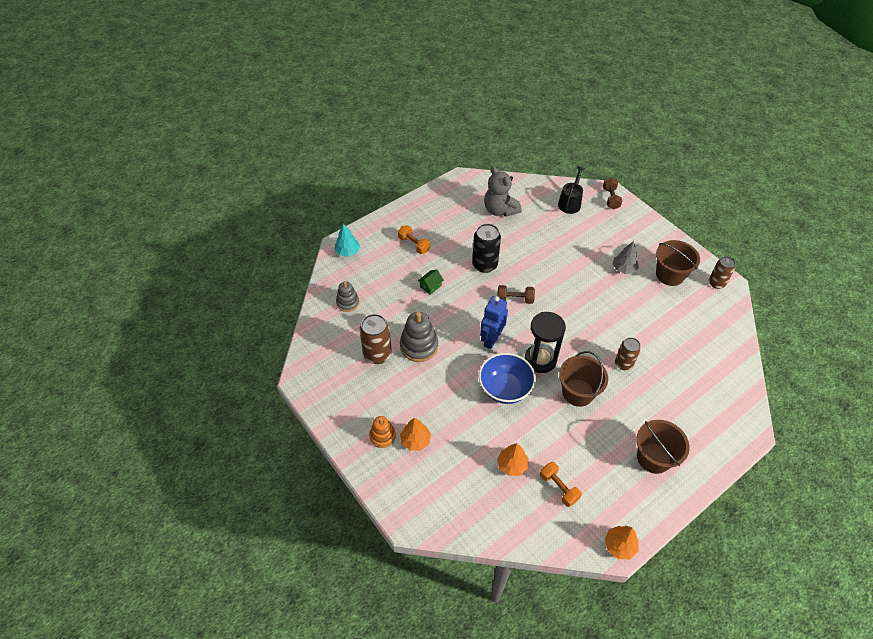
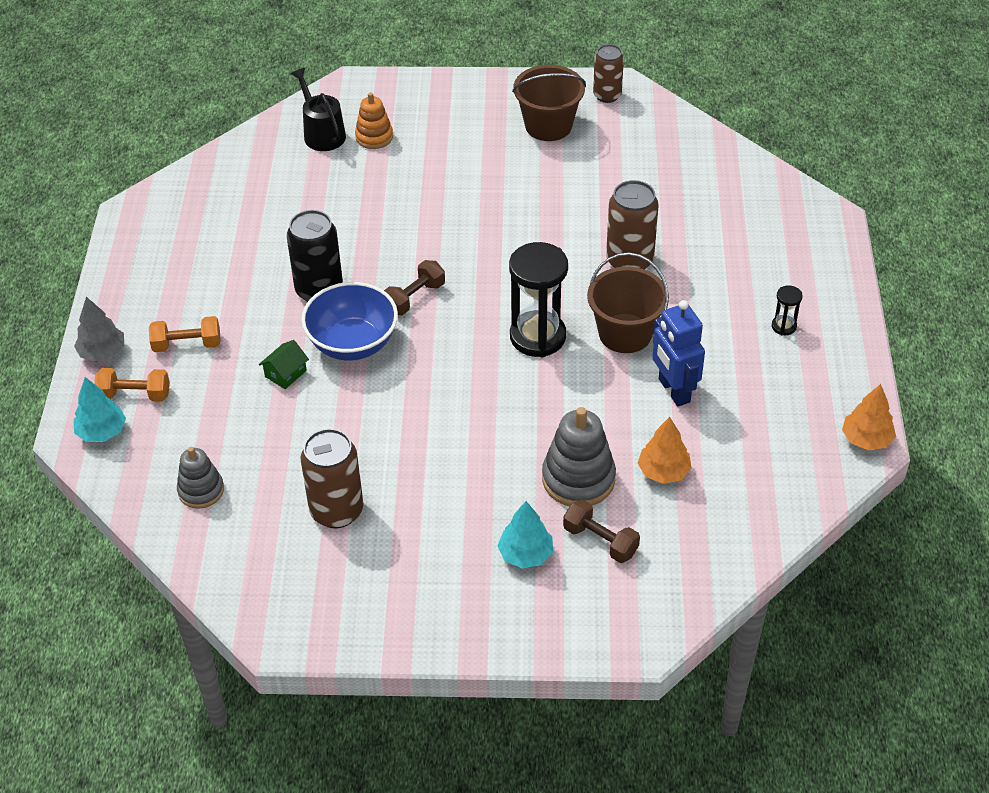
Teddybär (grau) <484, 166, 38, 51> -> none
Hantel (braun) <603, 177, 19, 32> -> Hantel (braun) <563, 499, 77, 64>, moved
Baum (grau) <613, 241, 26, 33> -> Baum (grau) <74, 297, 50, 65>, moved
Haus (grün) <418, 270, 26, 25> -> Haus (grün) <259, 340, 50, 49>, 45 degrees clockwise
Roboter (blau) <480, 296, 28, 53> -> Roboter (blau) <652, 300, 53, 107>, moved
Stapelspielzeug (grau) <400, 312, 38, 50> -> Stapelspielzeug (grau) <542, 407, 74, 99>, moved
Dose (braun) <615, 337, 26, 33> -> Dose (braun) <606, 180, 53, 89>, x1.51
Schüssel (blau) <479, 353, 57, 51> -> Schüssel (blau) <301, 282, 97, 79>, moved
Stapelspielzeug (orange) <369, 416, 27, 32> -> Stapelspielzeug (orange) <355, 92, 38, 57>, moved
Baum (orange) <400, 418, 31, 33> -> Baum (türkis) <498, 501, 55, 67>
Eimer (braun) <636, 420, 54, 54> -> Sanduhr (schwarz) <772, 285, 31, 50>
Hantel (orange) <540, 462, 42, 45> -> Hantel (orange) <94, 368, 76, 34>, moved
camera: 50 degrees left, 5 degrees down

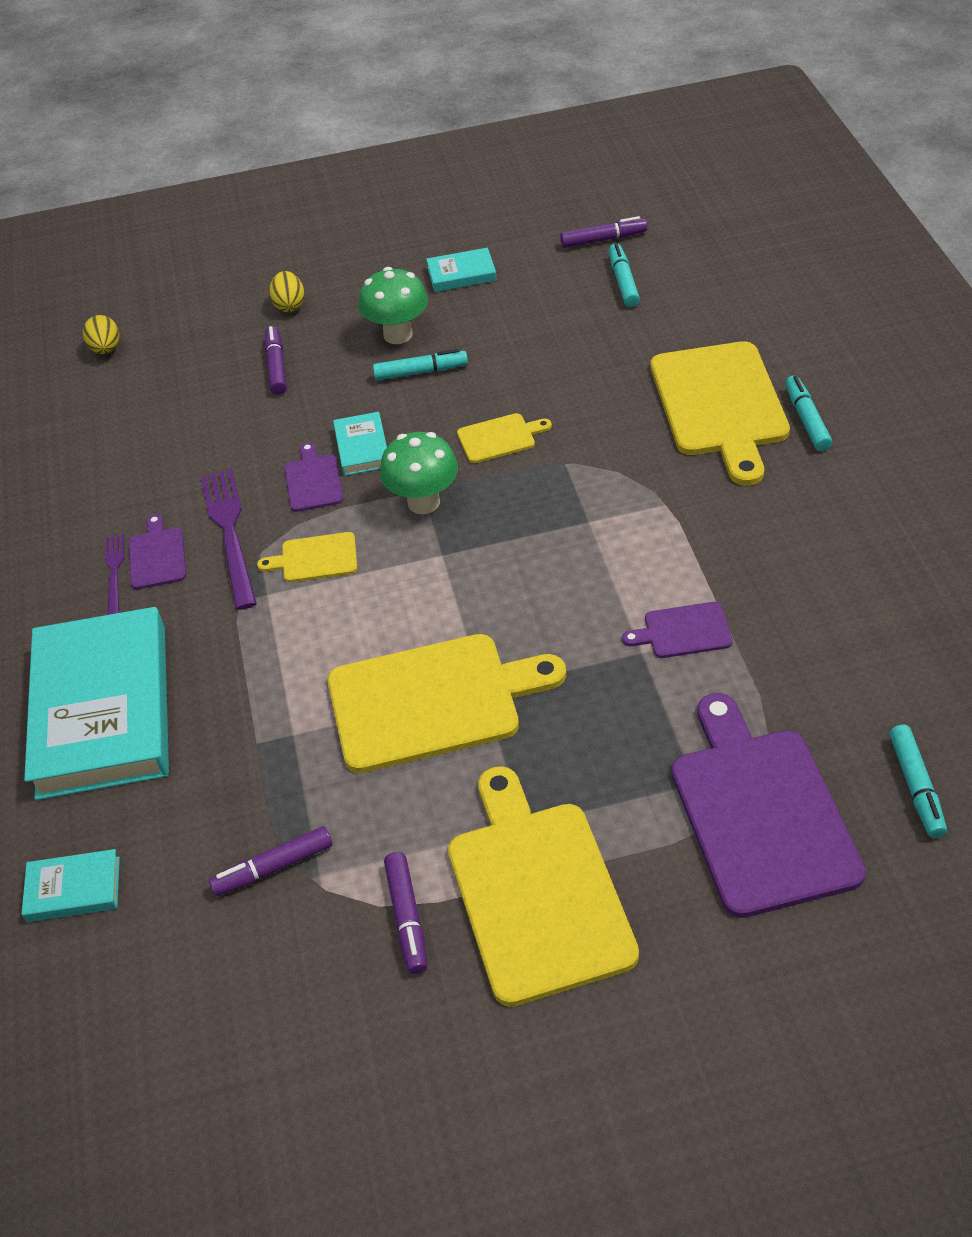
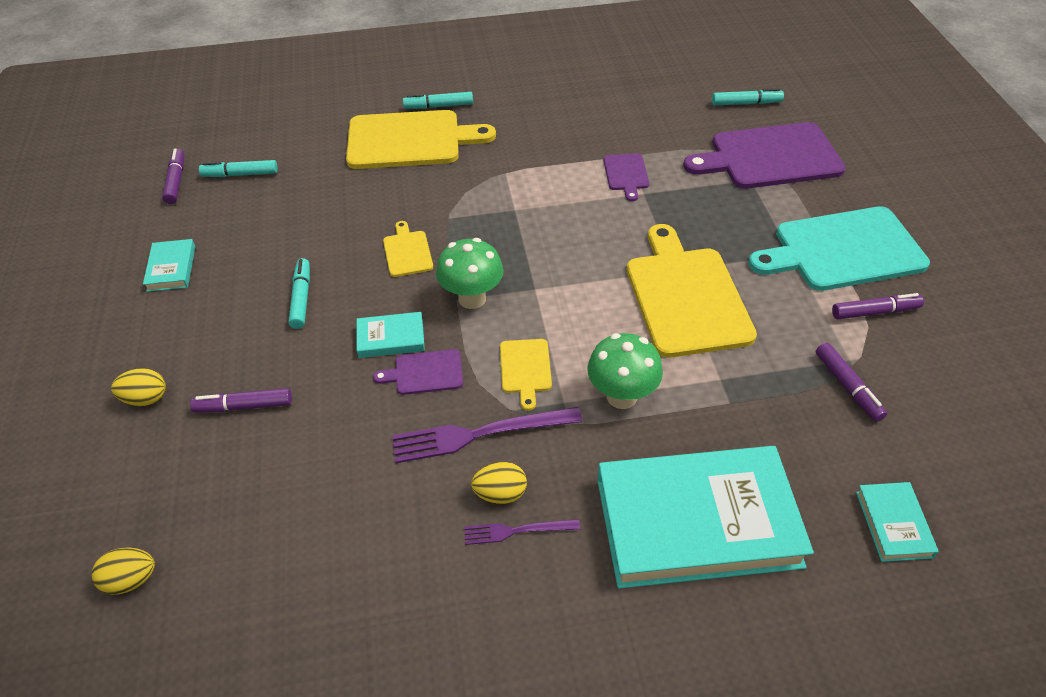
Pilz (grün) <359, 267, 69, 77> -> Pilz (grün) <587, 333, 76, 76>, moved
Schneidebrett (lila) <129, 514, 57, 75> -> Ei (gelb) <471, 462, 56, 42>
Schneidebrett (gelb) <448, 766, 191, 241> -> Schneidebrett (türkis) <748, 206, 182, 85>
camera: 90 degrees left, 0 degrees up

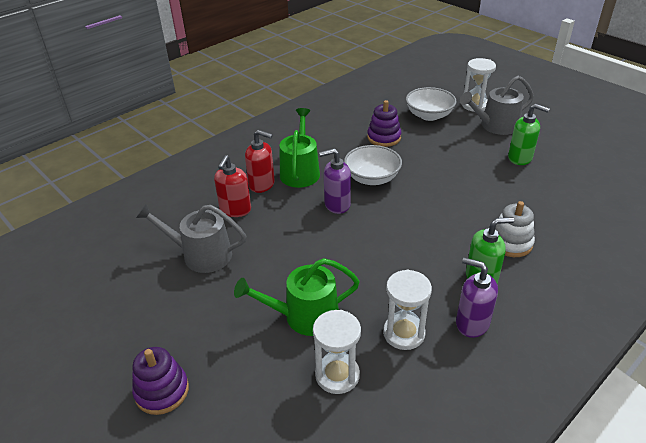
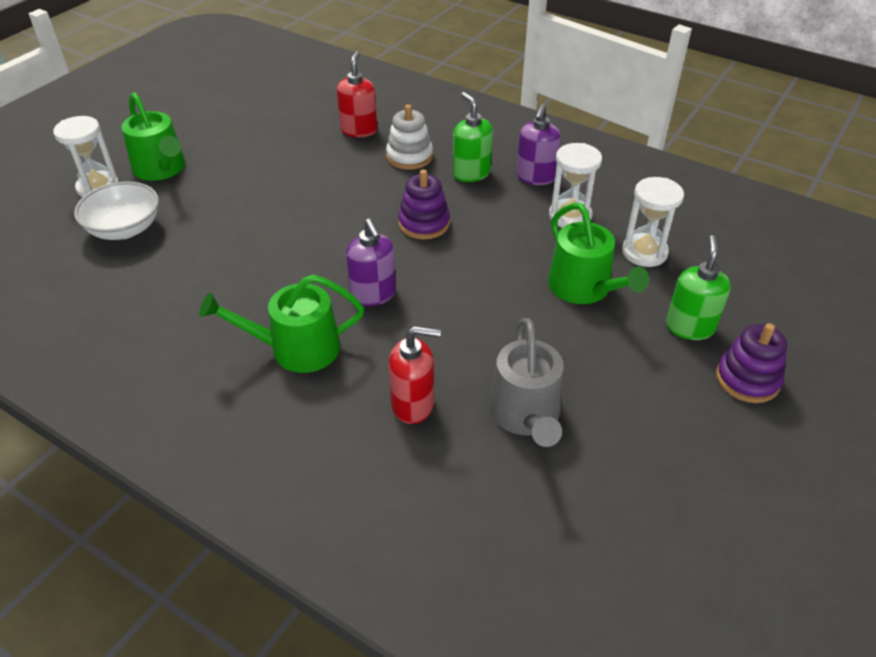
Gießkanne (grau) <460, 76, 74, 59> -> Gießkanne (grün) <122, 92, 63, 89>
Stapelspielzeug (lila) <367, 100, 35, 47> -> Stapelspielzeug (lila) <398, 169, 52, 70>, moved
Seifenspender (grün) <508, 104, 42, 61> -> Seifenspender (grün) <666, 235, 65, 105>, moved
Seifenspender (rot) <245, 130, 30, 63> -> Seifenspender (rot) <337, 51, 40, 86>, moved
Schüssel (weiß) <344, 145, 58, 40> -> none
camera: 105 degrees left, 5 degrees up

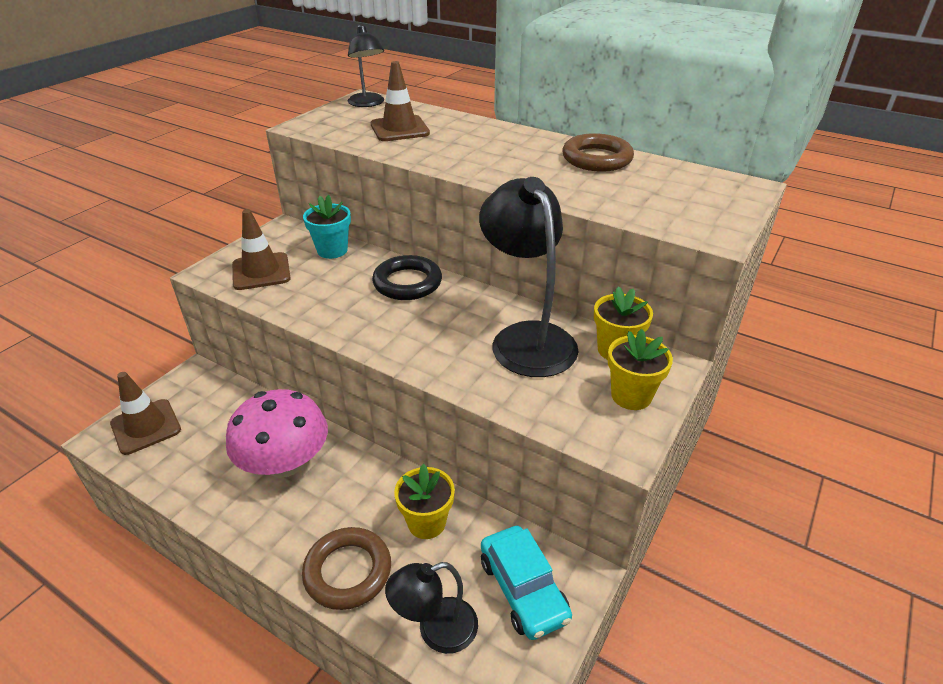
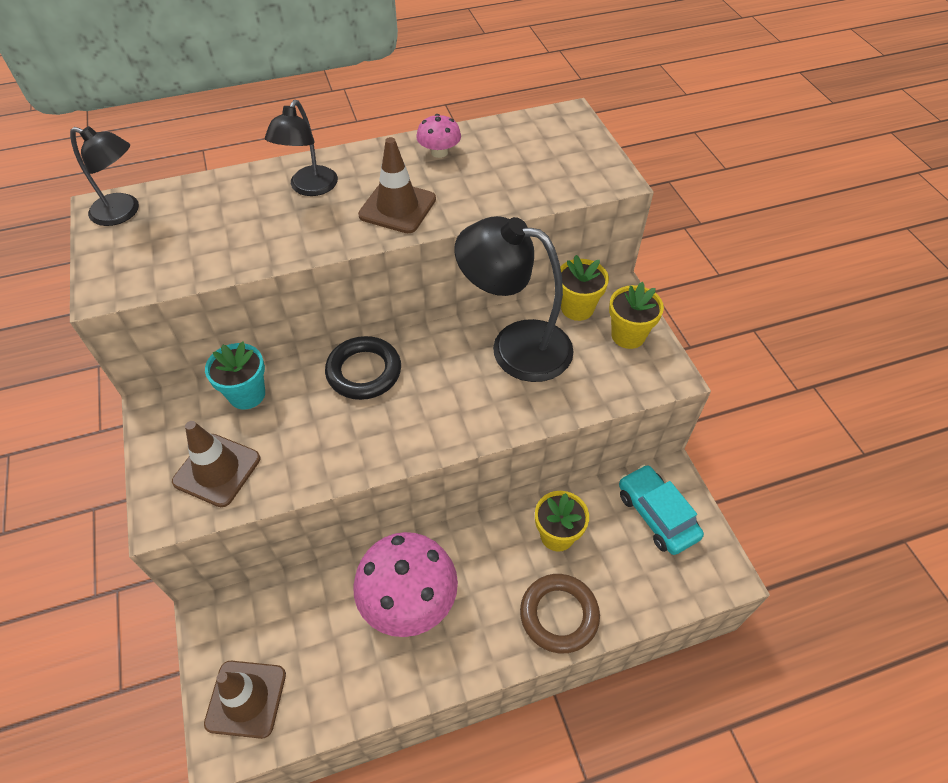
Leitkegel (braun) <371, 61, 59, 80> -> Leitkegel (braun) <358, 137, 78, 96>, moved
Ring (braun) <562, 133, 72, 39> -> Pilz (rosa) <416, 114, 45, 44>
Auto (türkis) <481, 526, 91, 114> -> Auto (türkis) <619, 465, 85, 90>, 135 degrees counterclockwise
Lampe (schwarz) <385, 562, 93, 92> -> Lampe (schwarz) <265, 100, 73, 96>, moved
camera: 50 degrees left, 15 degrees up

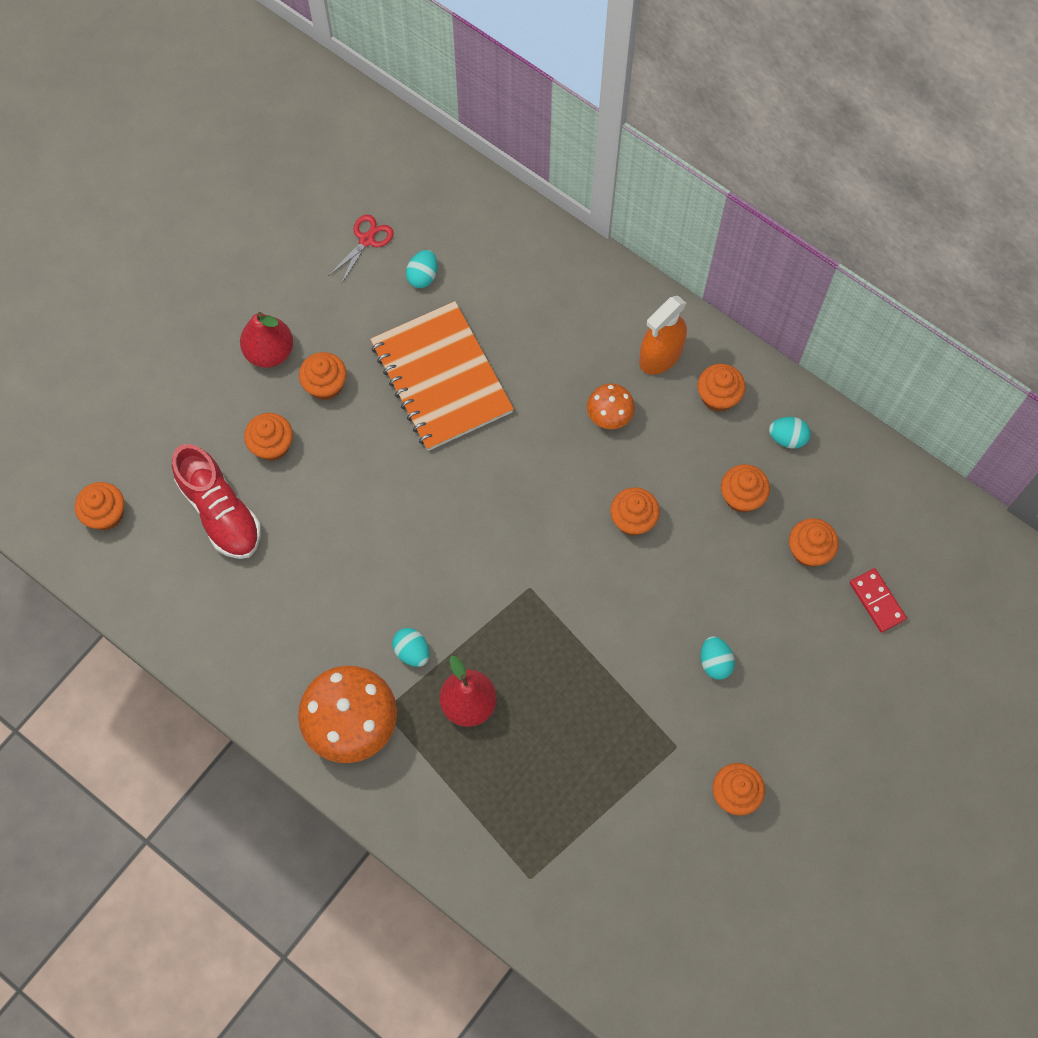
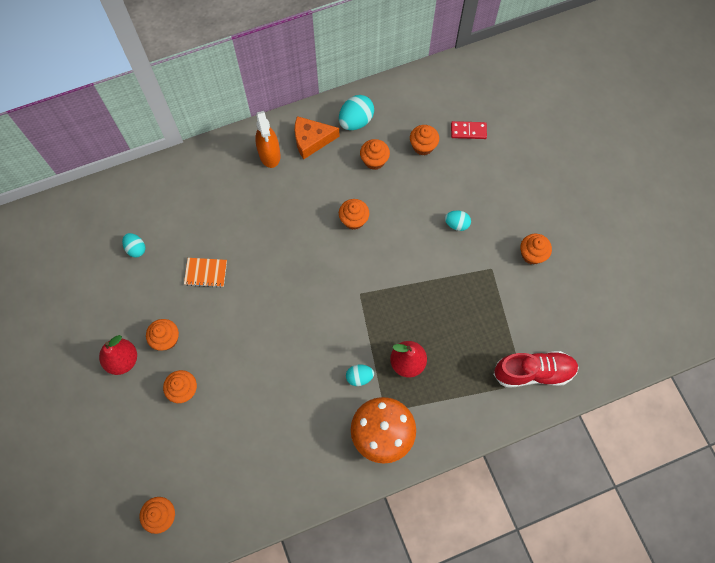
Schere (rot) <329, 214, 65, 70> -> none
Notizbuch (orange) <370, 301, 144, 150> -> Notizbuch (orange) <184, 258, 43, 30>, x0.45
Muffin (orange) <698, 364, 47, 48> -> Käse (orange) <295, 116, 45, 43>
Pilz (orange) <587, 384, 48, 45> -> none
Ei (türkis) <769, 417, 42, 31> -> Ei (türkis) <339, 95, 35, 35>, x1.62
Schuh (rot) <172, 444, 89, 115> -> Schuh (rot) <493, 351, 86, 37>, moved
camera: 60 degrees left, 0 degrees up

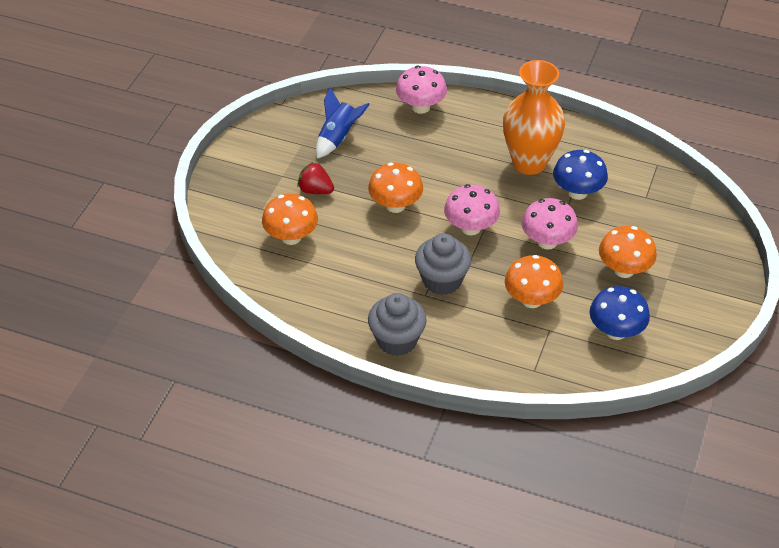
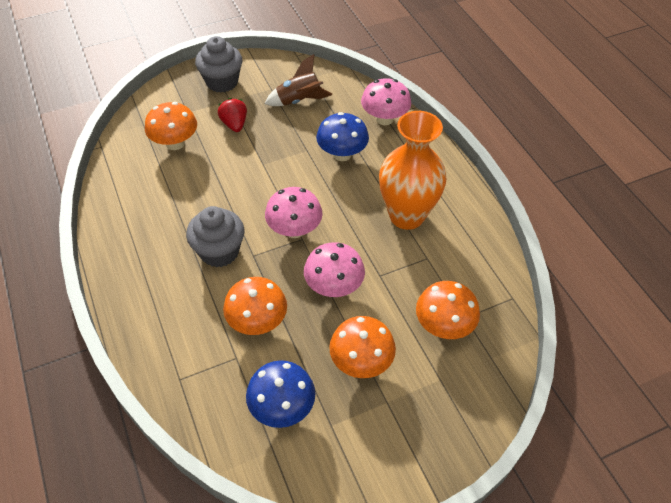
Rakete (blau) <316, 87, 54, 71> -> Rakete (braun) <265, 54, 67, 52>
Pilz (blau) <553, 150, 55, 50> -> Pilz (blau) <316, 112, 53, 49>, moved
Pilz (orange) <368, 163, 55, 50> -> Pilz (orange) <416, 281, 64, 58>, moved
Muffin (grau) <368, 293, 59, 63> -> Muffin (grau) <195, 36, 48, 57>, moved
camera: 45 degrees right, 5 degrees up

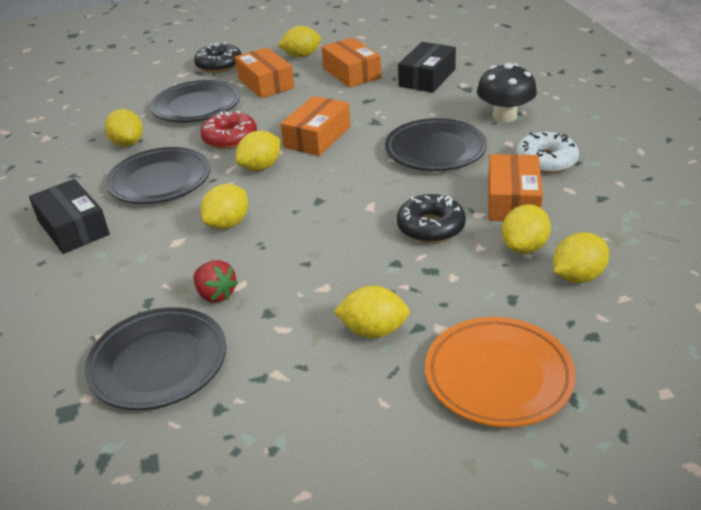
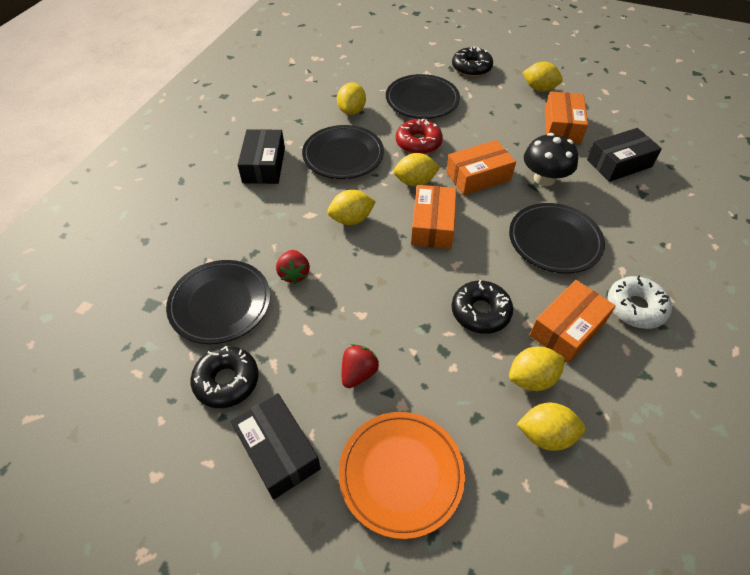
Schachtel (orange) <235, 47, 60, 51> -> Schachtel (orange) <411, 185, 45, 64>, moved
Pilz (schwarz) <477, 63, 60, 59> -> Pilz (schwarz) <524, 133, 54, 53>, moved
Zitrone (gelb) <334, 286, 76, 52> -> Erdbeere (rot) <342, 344, 37, 44>
none -> Donut (schwarz) <190, 346, 69, 62>
none -> Schachtel (schwarz) <231, 393, 90, 107>
camera: 35 degrees right, 15 degrees up

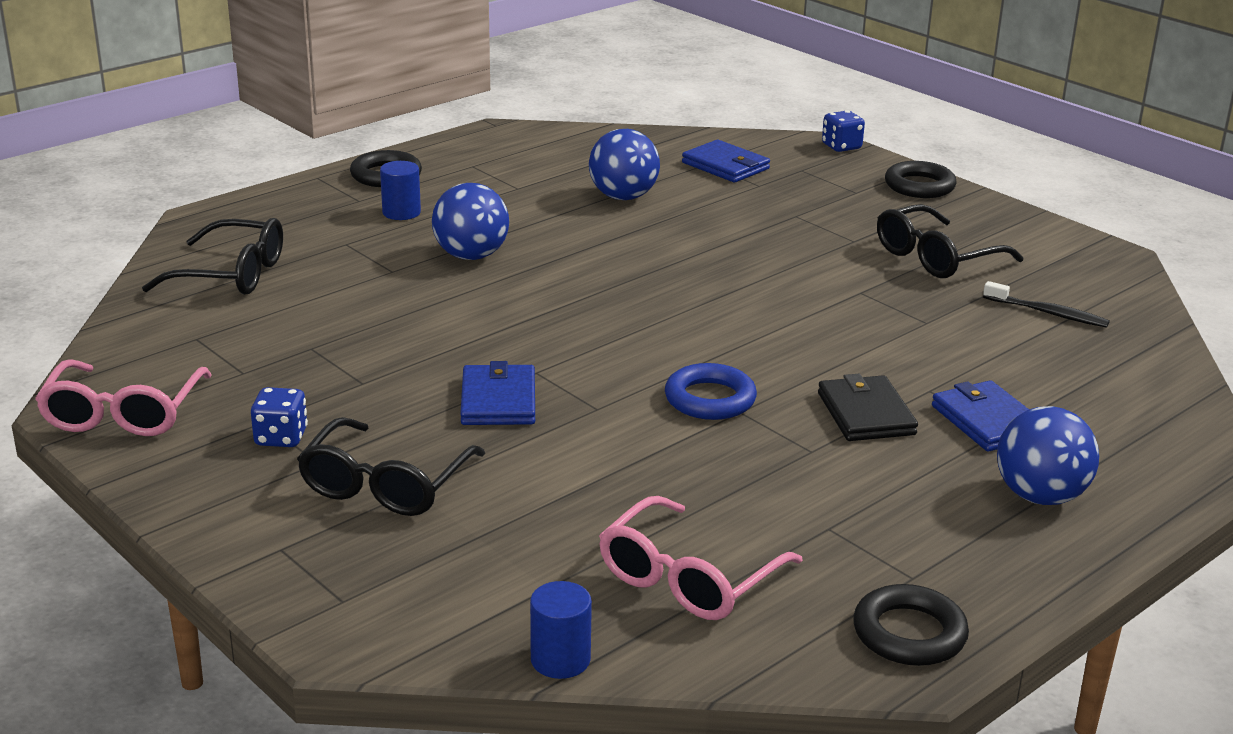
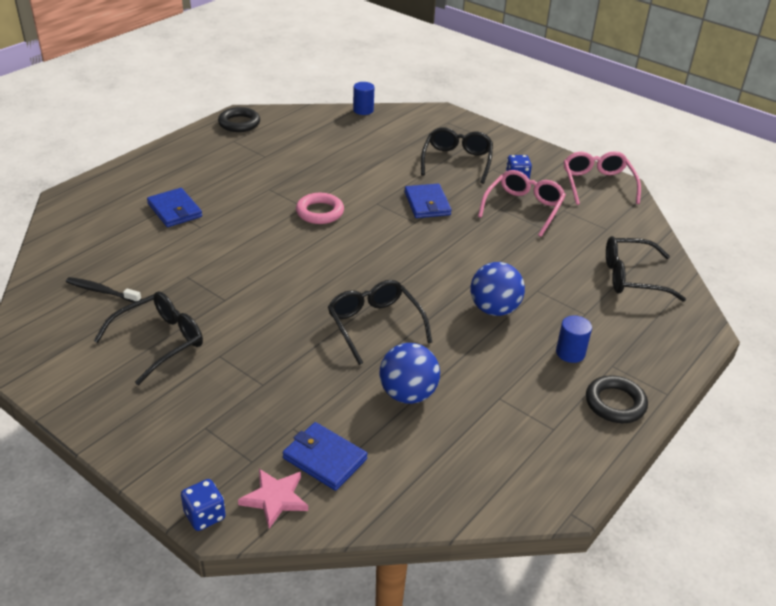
Ring (schwarz) <885, 161, 72, 37> -> none
Ring (blau) <665, 363, 92, 57> -> Ring (rosa) <296, 193, 48, 31>
Geldbörse (schwarz) <818, 374, 100, 67> -> none
Ball (blau) <997, 406, 102, 99> -> none
Brille (rosa) <599, 496, 204, 124> -> Brille (rosa) <478, 170, 88, 67>, moved
none -> Brille (schwarz) <328, 280, 104, 85>
none -> Stern (rosa) <238, 469, 70, 60>
camera: 170 degrees right, 10 degrees up

